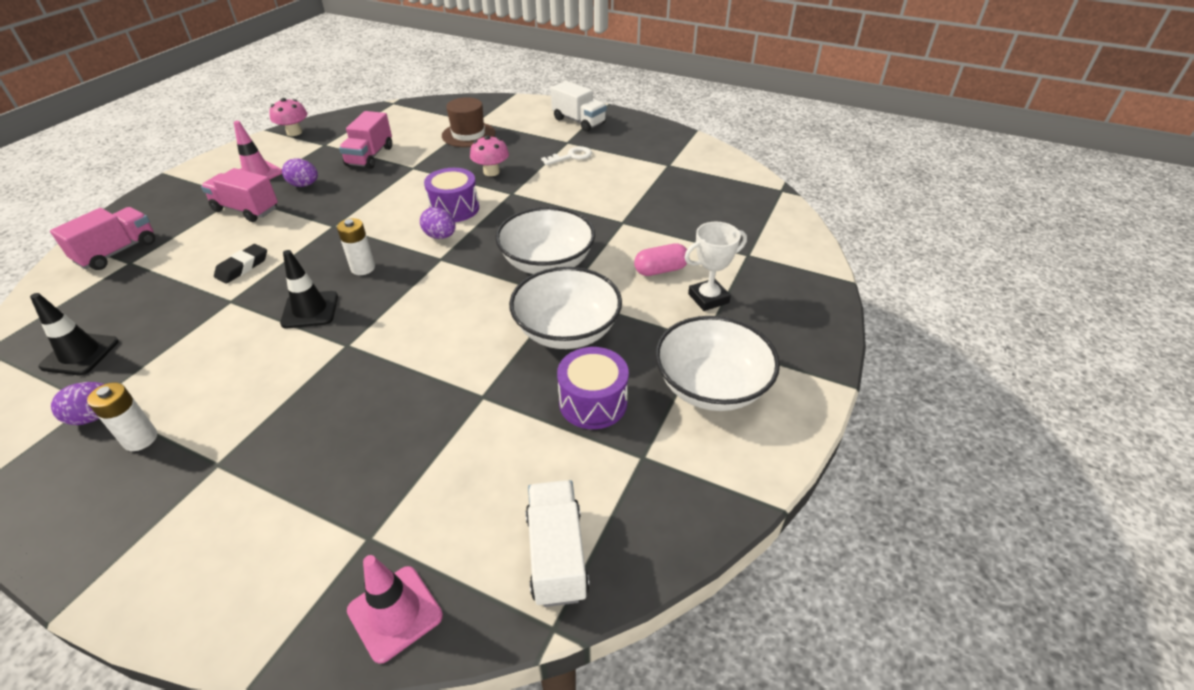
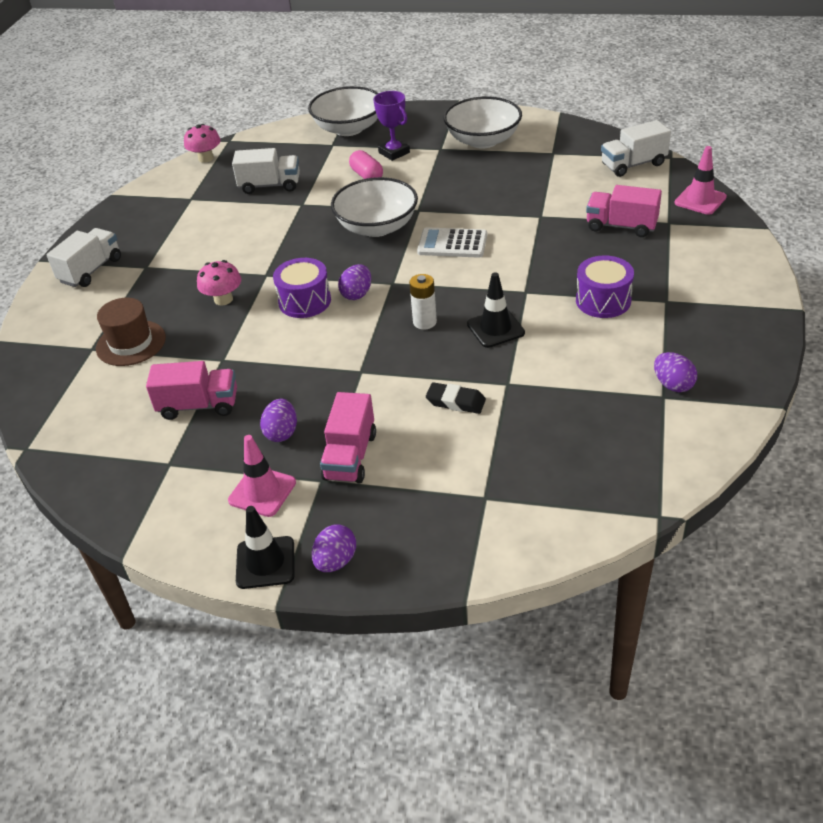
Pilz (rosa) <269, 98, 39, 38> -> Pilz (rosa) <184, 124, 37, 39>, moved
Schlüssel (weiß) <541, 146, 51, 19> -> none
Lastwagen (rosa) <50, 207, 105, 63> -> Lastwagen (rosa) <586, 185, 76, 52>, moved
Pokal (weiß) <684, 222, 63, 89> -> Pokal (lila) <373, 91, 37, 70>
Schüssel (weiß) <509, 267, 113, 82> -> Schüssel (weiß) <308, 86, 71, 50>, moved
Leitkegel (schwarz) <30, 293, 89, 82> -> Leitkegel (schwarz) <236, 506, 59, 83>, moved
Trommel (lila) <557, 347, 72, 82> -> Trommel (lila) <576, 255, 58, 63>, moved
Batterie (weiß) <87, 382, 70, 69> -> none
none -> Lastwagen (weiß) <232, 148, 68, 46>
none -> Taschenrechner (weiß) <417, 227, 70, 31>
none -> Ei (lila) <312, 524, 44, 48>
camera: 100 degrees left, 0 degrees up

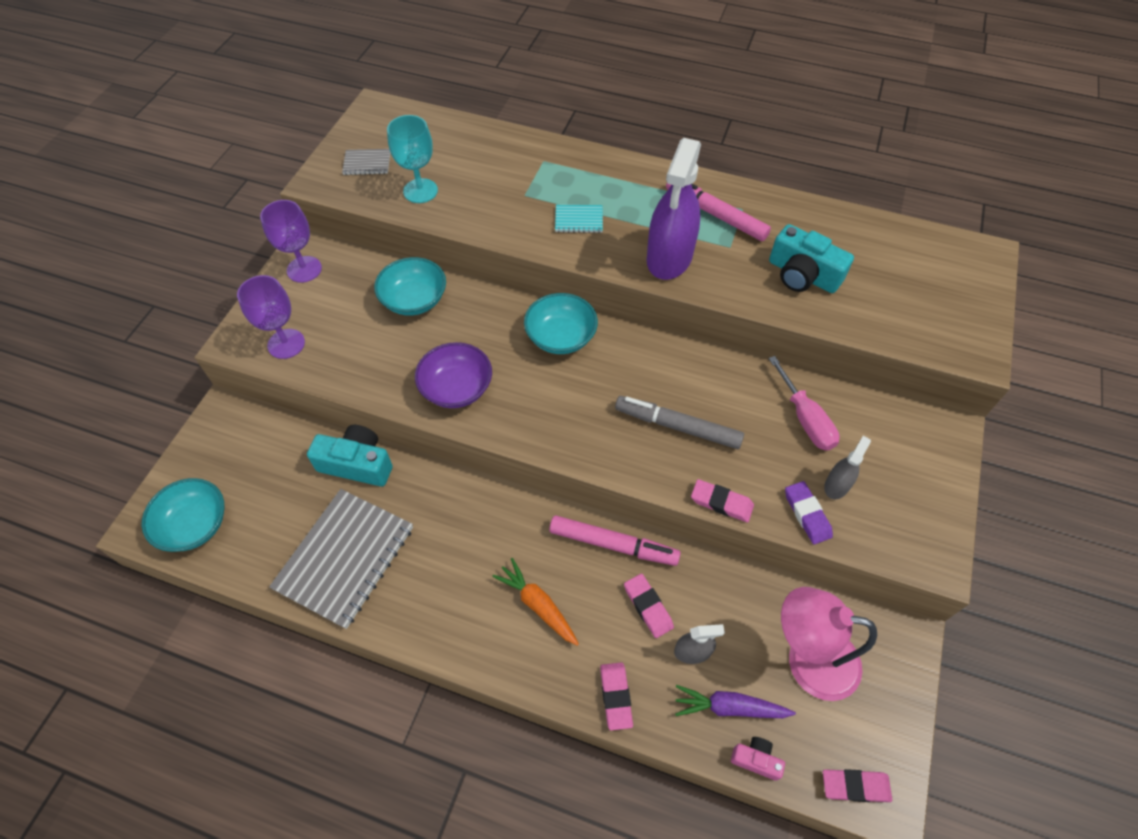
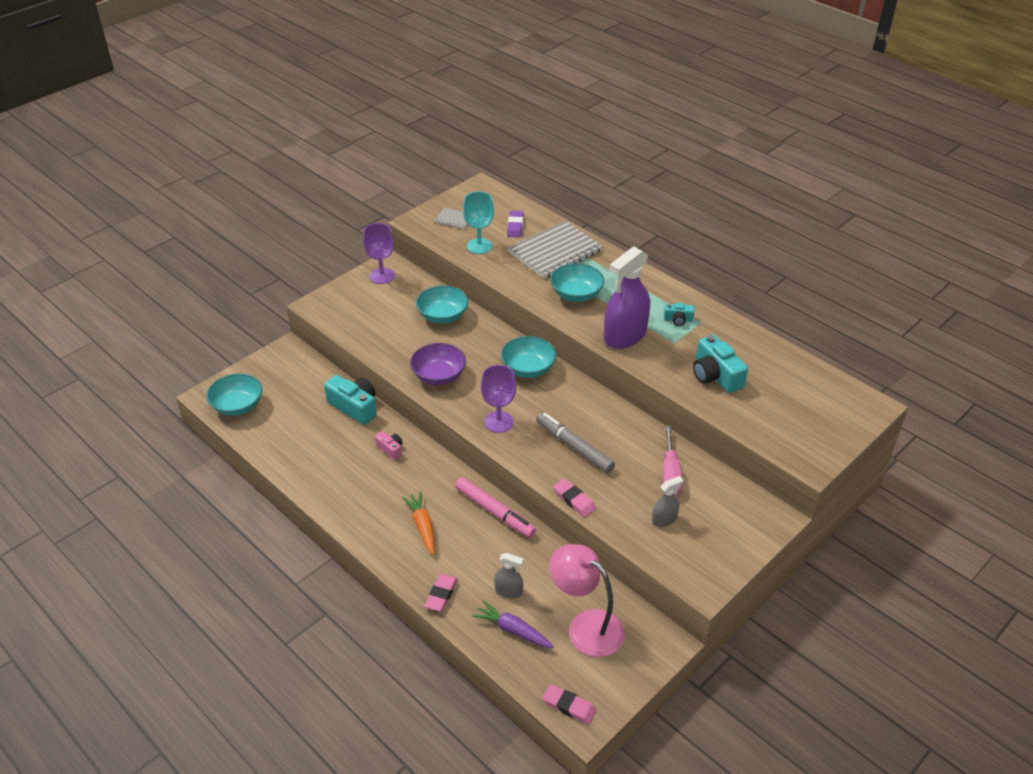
Filzstift (rosa) <666, 183, 105, 58> -> Kamera (türkis) <664, 303, 30, 23>
Notizbuch (türkis) <555, 205, 48, 28> -> Schüssel (türkis) <550, 263, 54, 39>
Kelch (lila) <237, 275, 68, 84> -> Kelch (lila) <481, 365, 35, 68>, moved
Radiergummi (lila) <785, 481, 48, 63> -> Radiergummi (lila) <507, 211, 17, 26>, moved
Notizbuch (grau) <269, 489, 144, 140> -> Notizbuch (grau) <508, 220, 95, 58>, moved
Radiergummi (rosa) <624, 574, 50, 64> -> none
Kamera (rosa) <731, 737, 54, 44> -> Kamera (rosa) <375, 431, 27, 29>, moved
camera: 25 degrees right, 15 degrees down

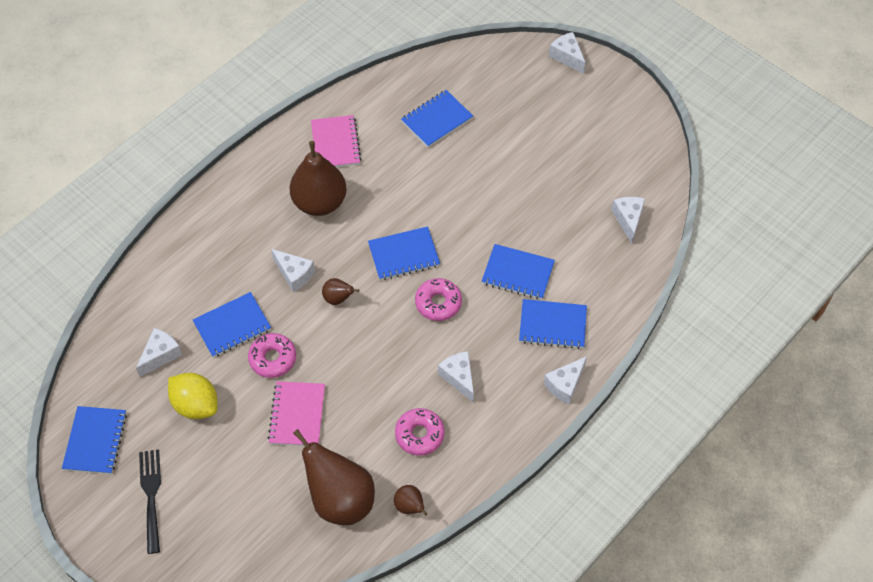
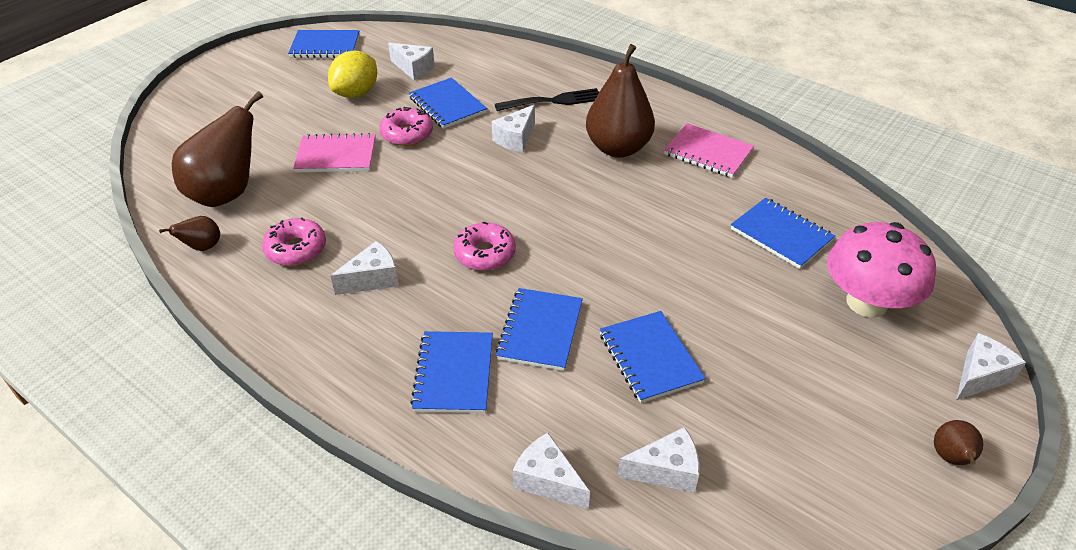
Notizbuch (rosa) <311, 115, 50, 52> -> Notizbuch (rosa) <664, 123, 90, 55>, 45 degrees clockwise
Notizbuch (blau) <368, 226, 72, 54> -> Notizbuch (blau) <600, 311, 106, 92>, moved
Birne (braun) <322, 278, 37, 27> -> Birne (braun) <934, 420, 49, 45>, moved
Käse (weiß) <544, 356, 43, 48> -> Käse (weiß) <513, 433, 77, 76>, moved
Gabel (schwarz) <139, 449, 22, 105> -> Gabel (schwarz) <495, 88, 104, 23>, moved
none -> Pilz (rosa) <827, 222, 109, 96>
camera: 85 degrees right, 15 degrees down

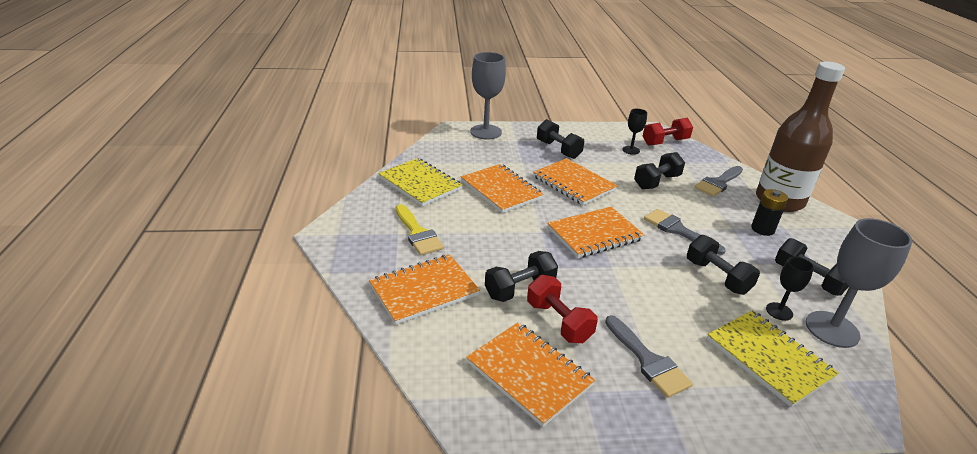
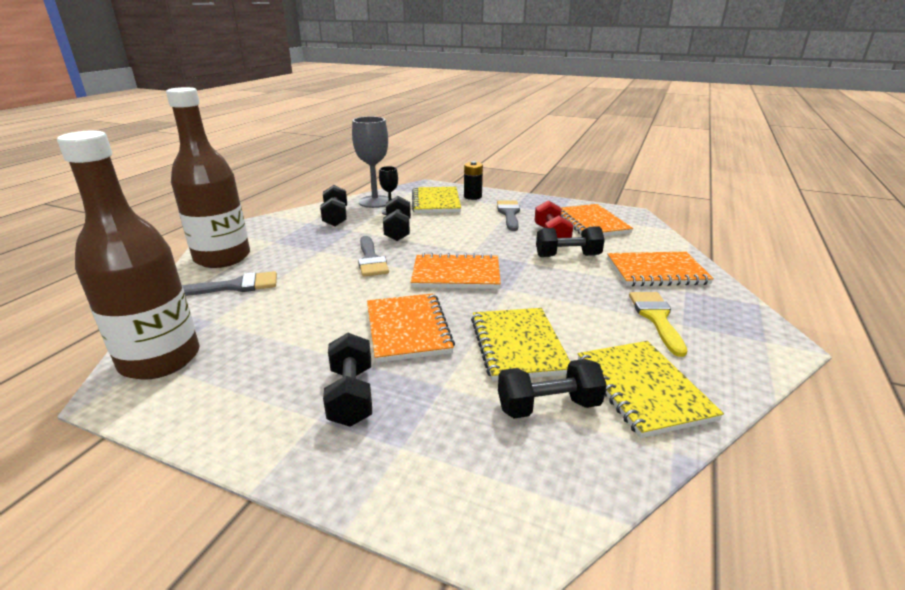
Kelch (grau) <470, 52, 36, 88> -> none
Kelch (schwarz) <622, 109, 25, 46> -> none
Hantel (rot) <643, 118, 50, 28> -> Flasche (braun) <57, 130, 142, 250>
Hantel (schwarz) <634, 152, 51, 37> -> Hantel (schwarz) <498, 359, 109, 59>, moved
Notizbuch (orange) <461, 164, 83, 49> -> Notizbuch (gelb) <471, 308, 99, 73>
Batterie (schwarz) <751, 189, 37, 47> -> Batterie (schwarz) <464, 161, 19, 39>, moved
camera: 150 degrees left, 5 degrees down

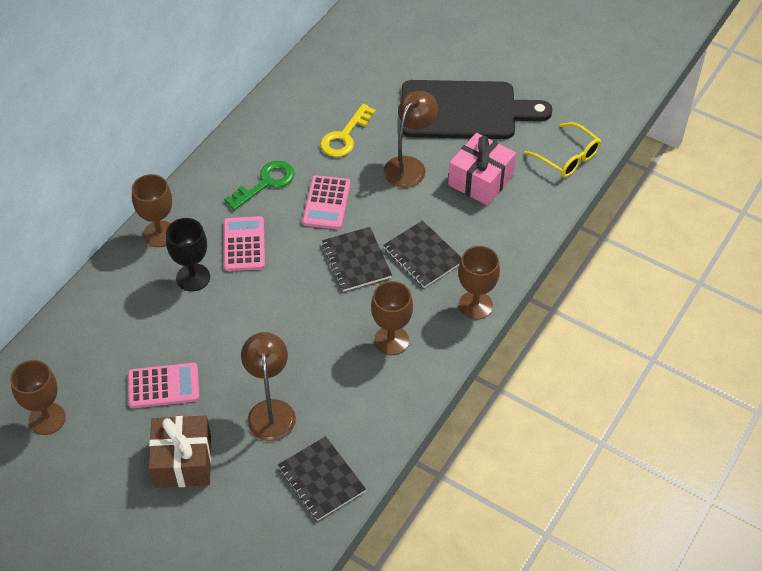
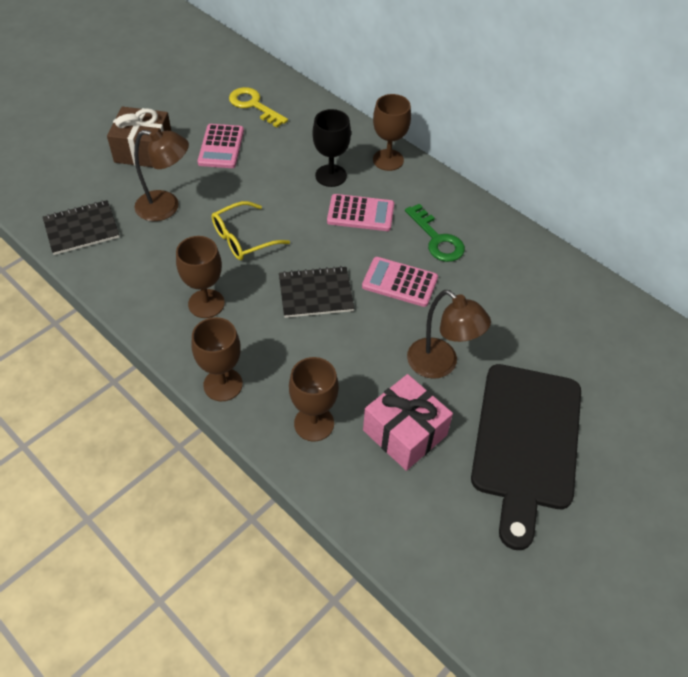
Schlüssel (gelb) <320, 104, 56, 53> -> Schlüssel (gelb) <229, 87, 59, 41>, moved
Brille (gelb) <524, 122, 77, 55> -> Brille (gelb) <211, 201, 79, 59>, moved
Notizbuch (schwarz) <383, 220, 79, 68> -> none
Kelch (braun) <10, 360, 56, 75> -> Kelch (braun) <289, 357, 50, 84>, moved
camera: 100 degrees right, 0 degrees up

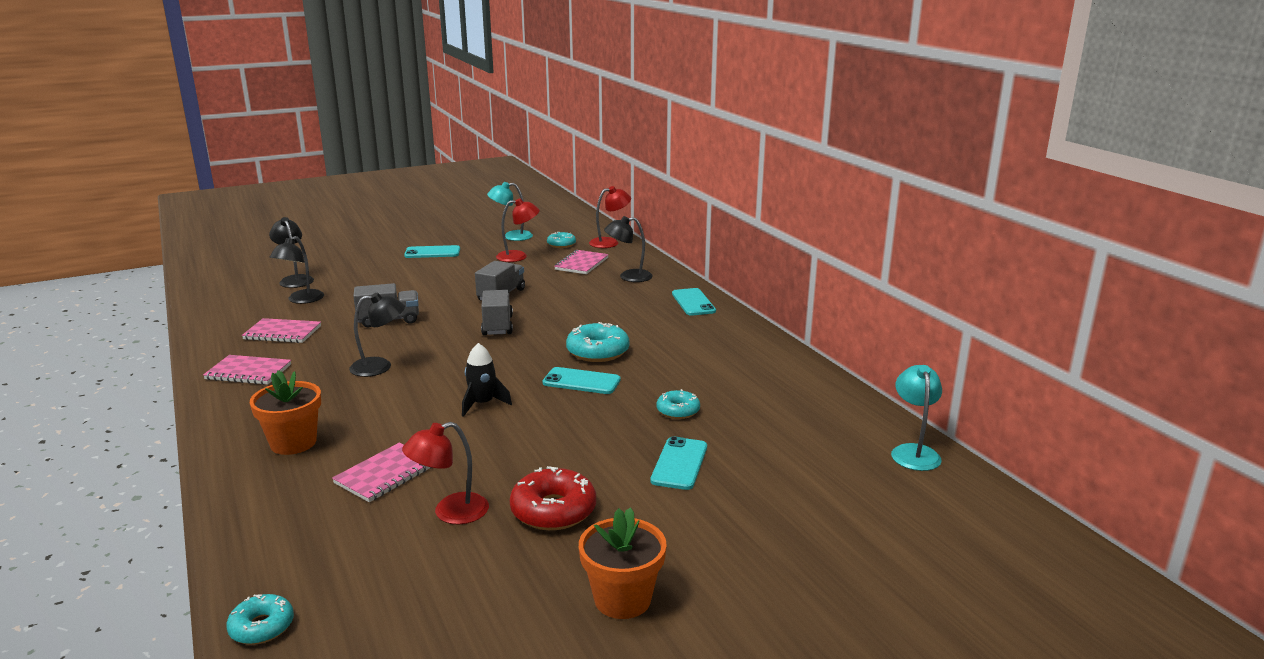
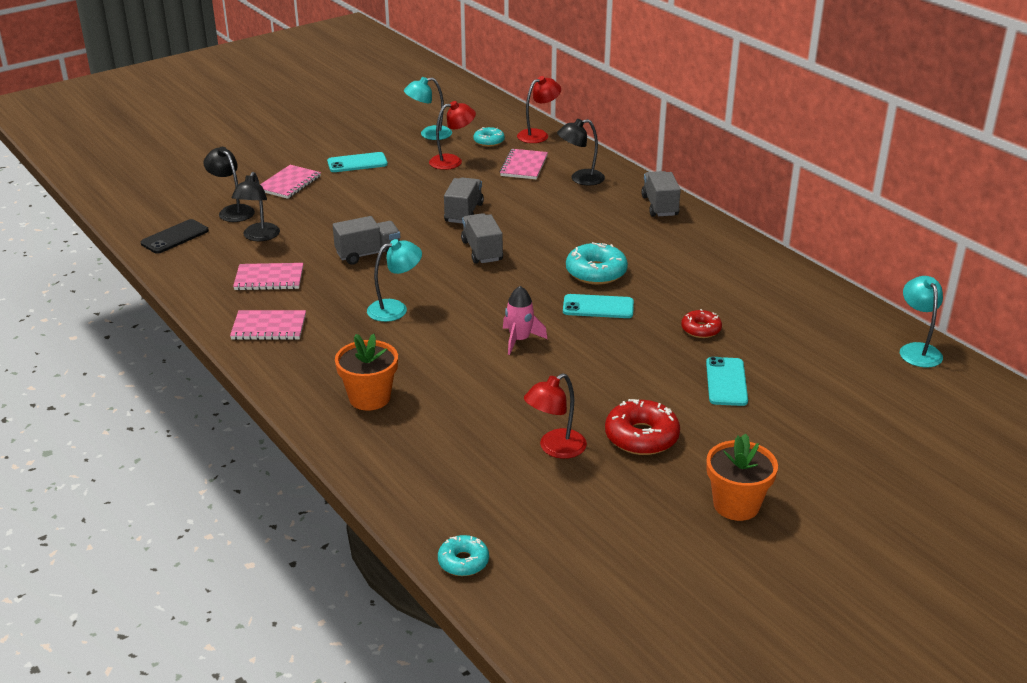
Handy (türkis) <672, 288, 44, 28> -> Lastwagen (grau) <641, 171, 40, 46>
Lampe (schwarz) <349, 292, 56, 85> -> Lampe (türkis) <367, 239, 55, 83>
Rakete (schwarz) <462, 343, 50, 74> -> Rakete (rosa) <503, 286, 44, 69>
Donut (türkis) <657, 389, 43, 30> -> Donut (rot) <681, 309, 41, 29>
Notizbuch (rosa) <332, 443, 100, 59> -> Notizbuch (rosa) <260, 165, 61, 34>, moved
none -> Handy (schwarz) <141, 219, 68, 35>
camera: 10 degrees left, 10 degrees up

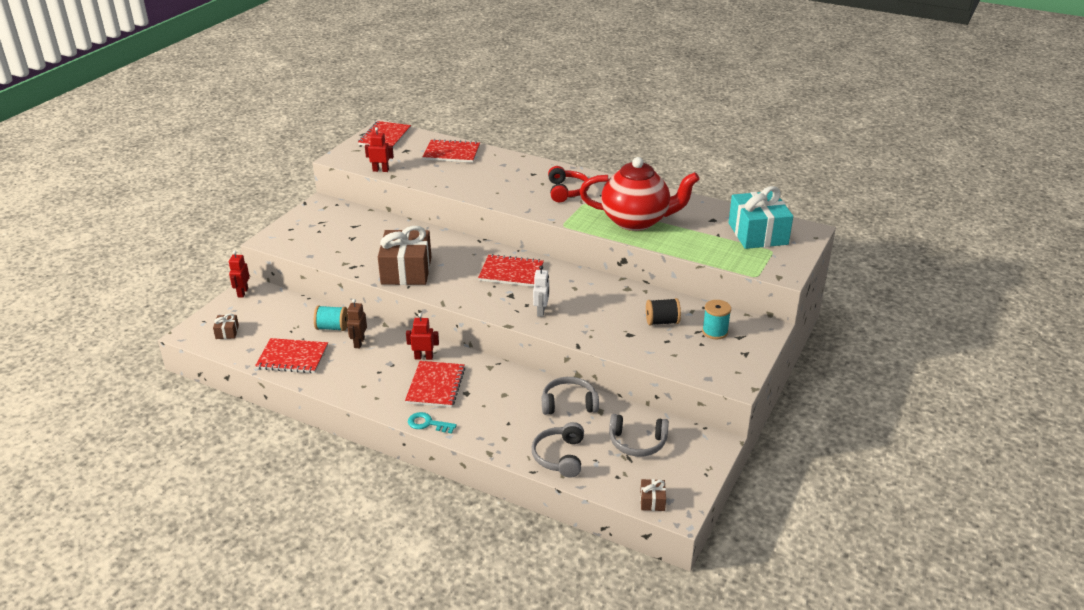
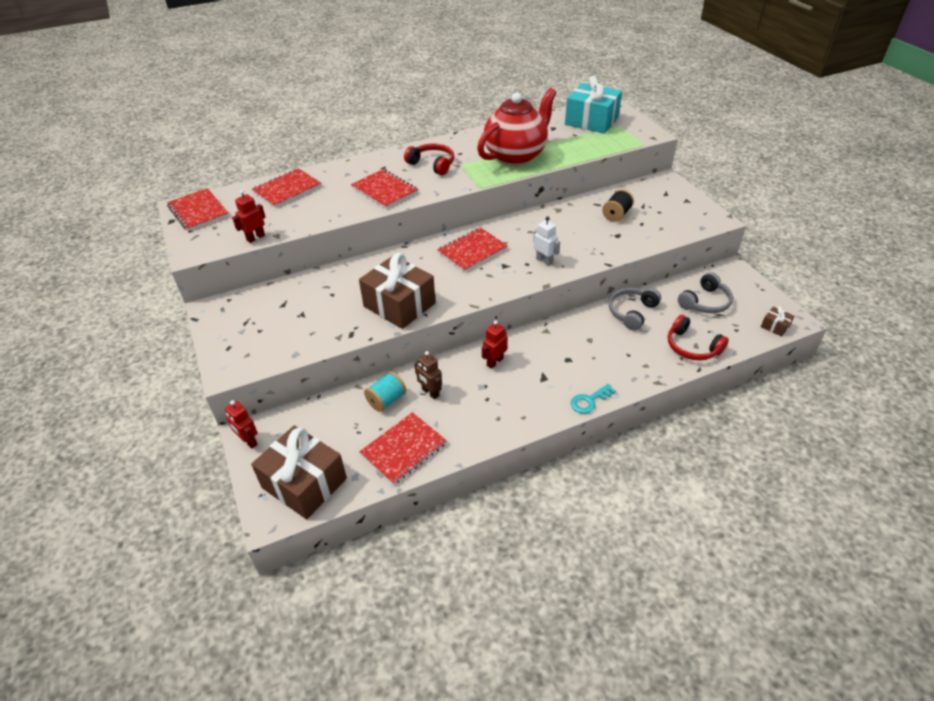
Garnrolle (türkis) <702, 300, 29, 39> -> none
Geschenk (braun) <213, 314, 26, 25> -> Geschenk (braun) <251, 425, 96, 94>, x2.39
Notizbuch (rot) <405, 361, 60, 46> -> Notizbuch (rot) <351, 169, 67, 40>, moved
Kopfhörer (grau) <532, 422, 52, 56> -> Kopfhörer (rot) <668, 315, 61, 45>
camera: 50 degrees left, 10 degrees up

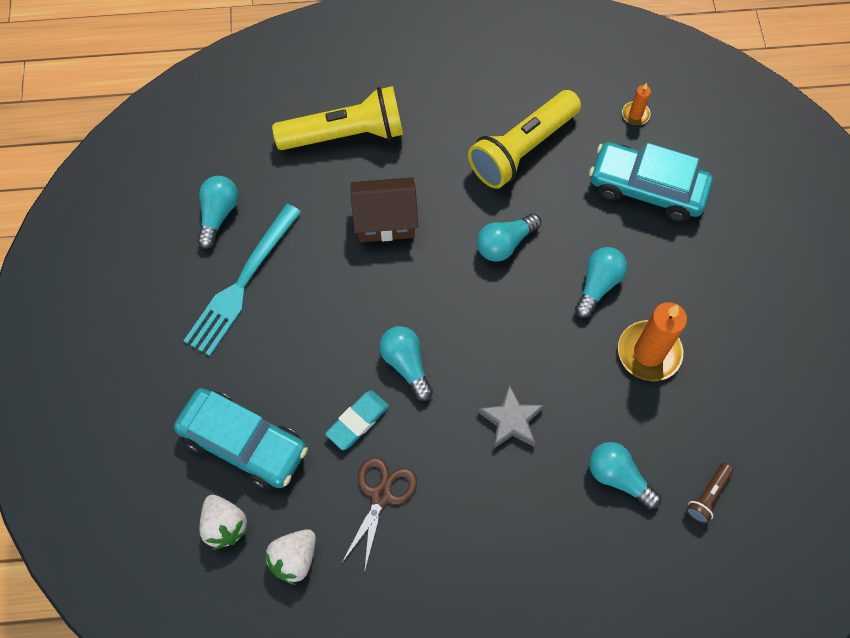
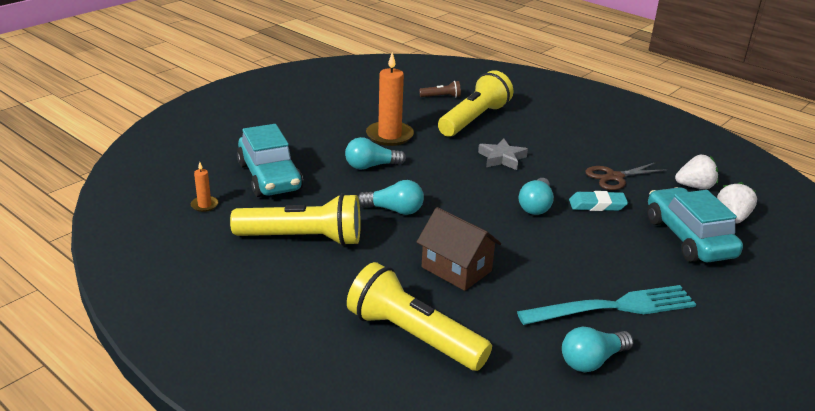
Glühbirne (türkis) <589, 442, 72, 67> -> Taschenlampe (gelb) <438, 70, 75, 66>
camera: 135 degrees left, 35 degrees down

